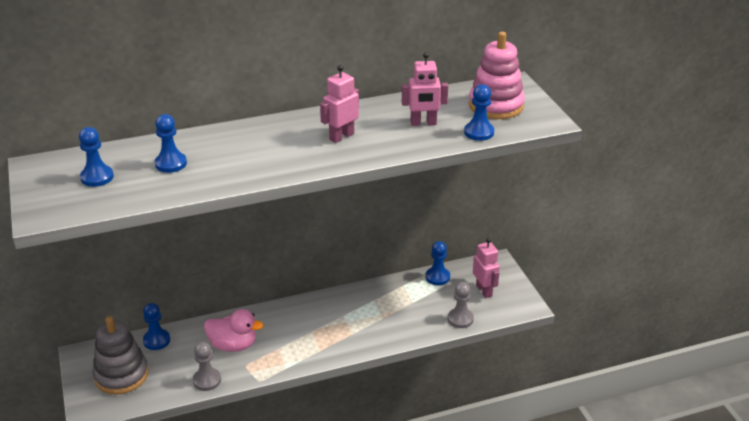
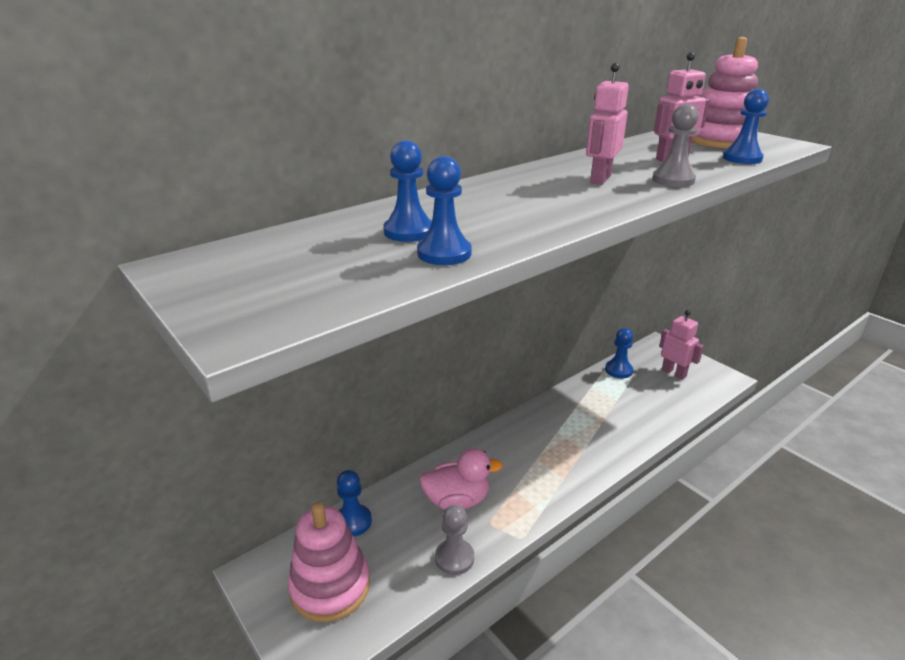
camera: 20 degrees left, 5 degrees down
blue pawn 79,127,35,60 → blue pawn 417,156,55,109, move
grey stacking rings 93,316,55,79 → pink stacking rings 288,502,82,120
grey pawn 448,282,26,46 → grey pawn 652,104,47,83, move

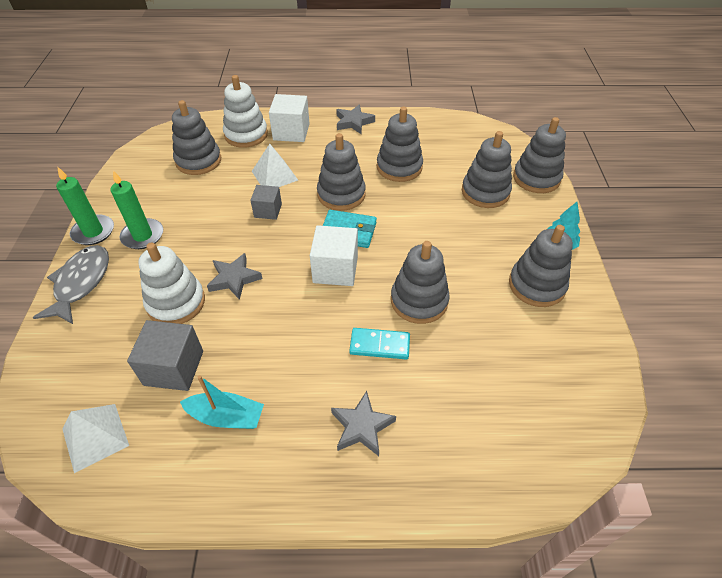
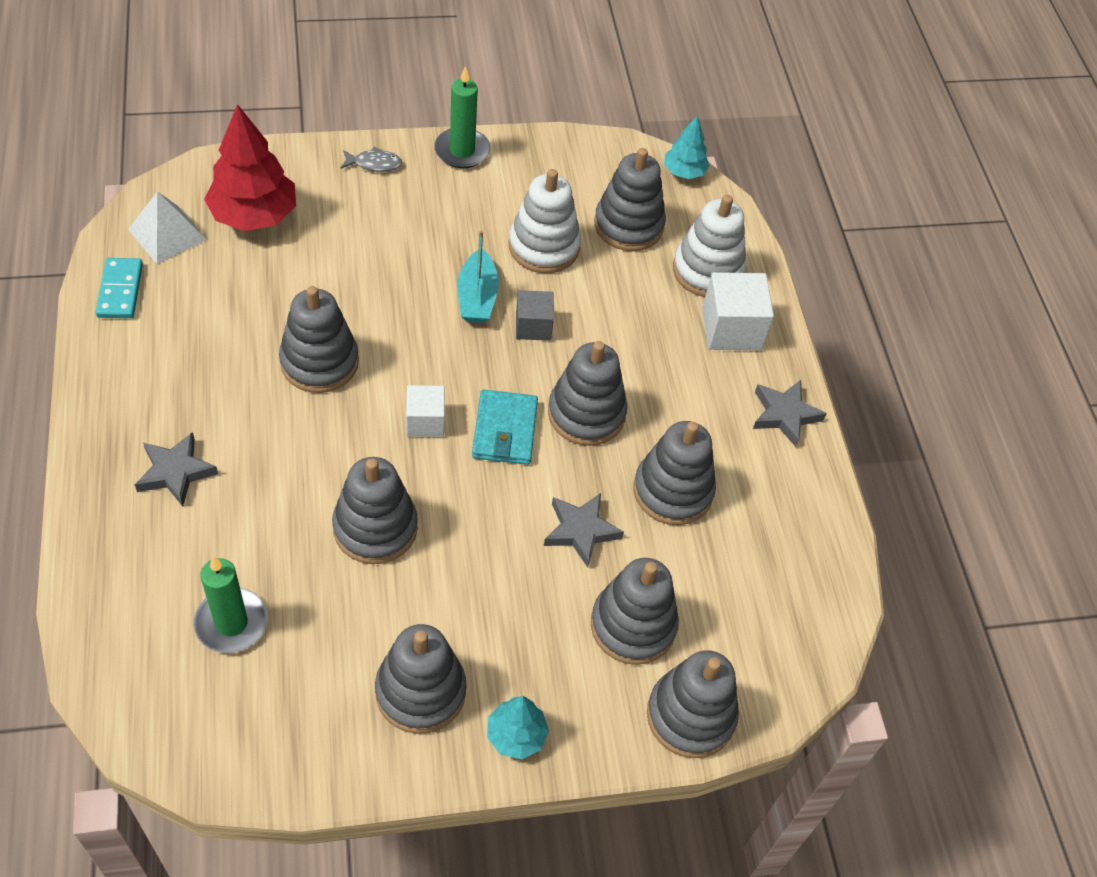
camera: 75 degrees right, 5 degrees up
grey fish 32,245,77,79 → grey fish 341,147,62,25, x0.51
leaf-green candle 110,171,53,78 → leaf-green candle 193,556,75,97, move
grey cube 127,320,76,71 → -
pure white stacking rings 138,242,67,82 → pure white stacking rings 509,169,72,104, move
turquoise sailboat 180,375,84,54 → turquoise sailboat 457,230,42,93, move
grey five-pointed star 207,253,55,47 → grey five-pointed star 544,493,80,75, move
pure white solid pyramid 252,144,46,43 → -
pure white cube 310,225,48,61 → pure white cube 406,385,39,52, x0.63
turquoise domino 349,328,61,31 → turquoise domino 96,258,47,60, move
- → scarlet toy tree 204,104,92,127
- → grey stacking rings 279,286,80,107
- → turquoise toy tree 664,116,46,63

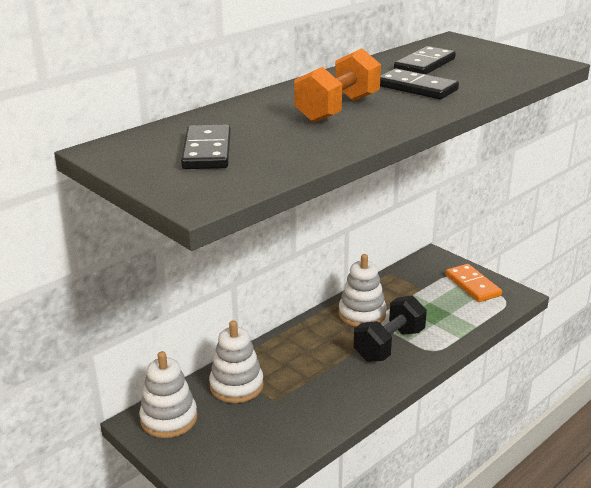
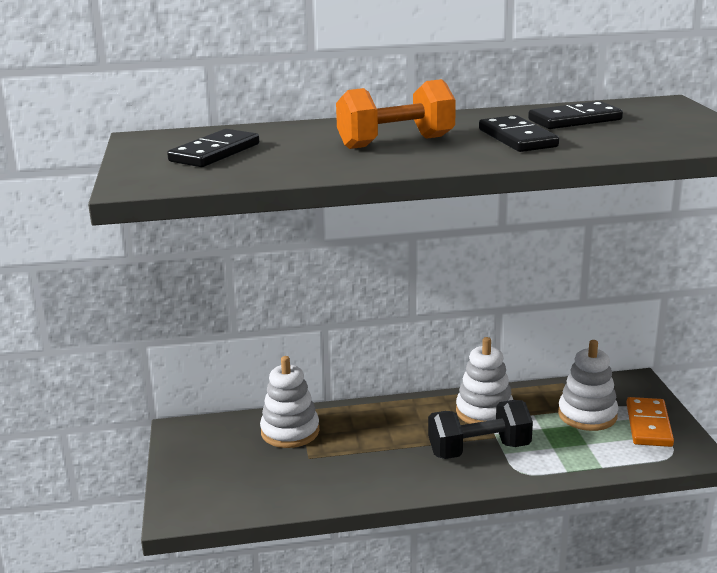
camera: 35 degrees right, 5 degrees down
pure white stacking rings 139,351,58,87 → pure white stacking rings 558,340,60,91, move

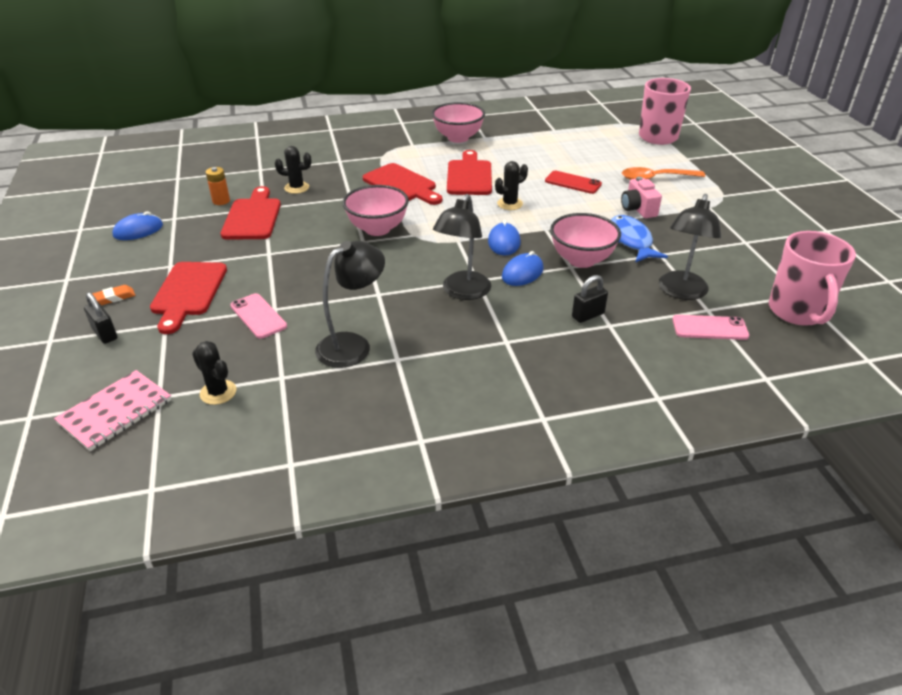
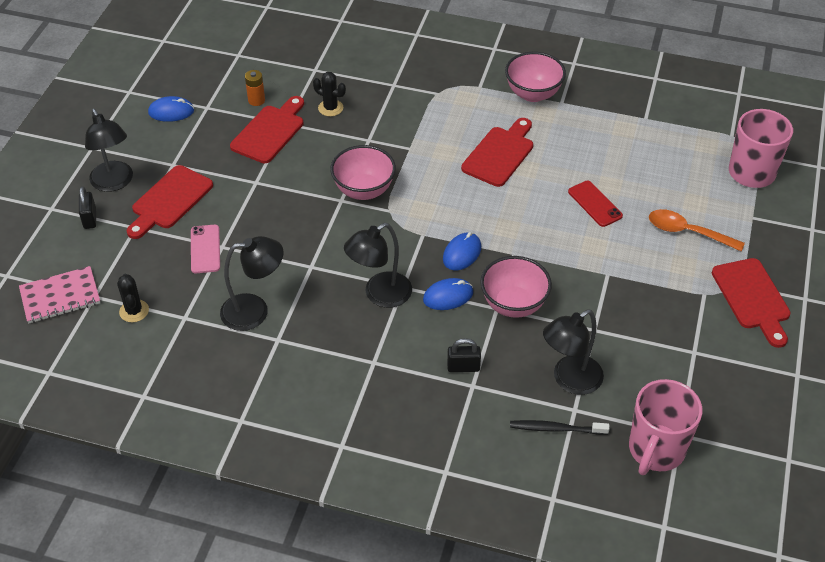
camera: 30 degrees right, 10 degrees up
bright orange gum eraser 92,285,43,20 → ebony desk lamp 85,109,48,83
scarlet bread board 363,163,79,42 → scarlet bread board 712,258,79,90, move
ebony cactus 495,161,33,49 → -
blue fish 611,215,57,48 → -
pink photo camera 621,177,41,41 → -
pink smartphone 673,315,76,25 → ebony tooth brush 510,420,100,15

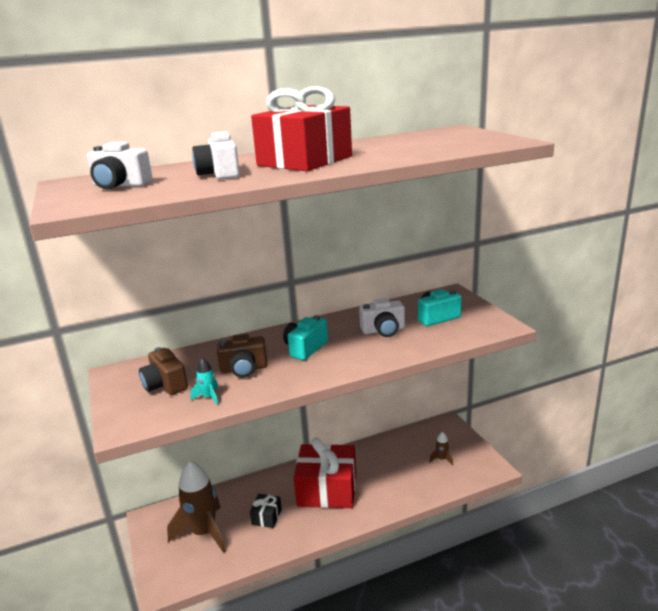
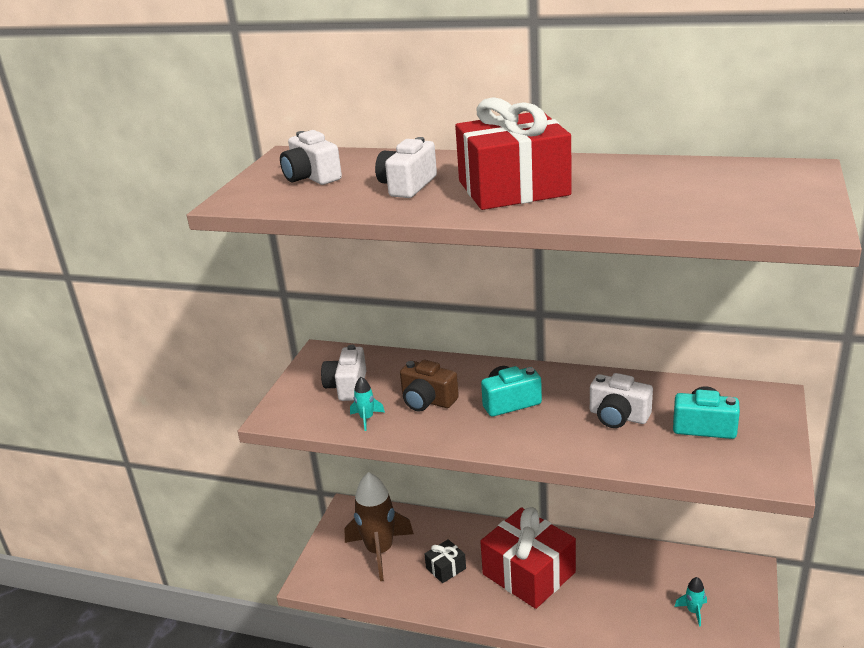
camera: 40 degrees right, 5 degrees up
brown photo camera 139,347,49,48 → pure white photo camera 321,345,46,56
brown rocket 429,432,24,34 → turquoise rocket 675,577,32,50

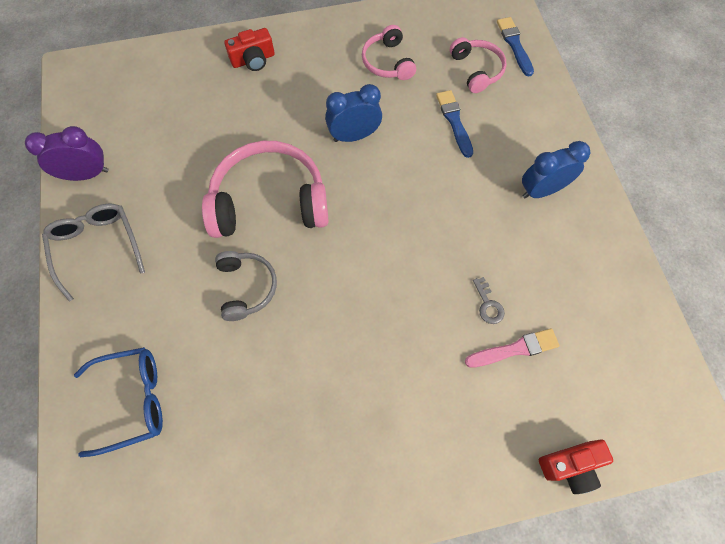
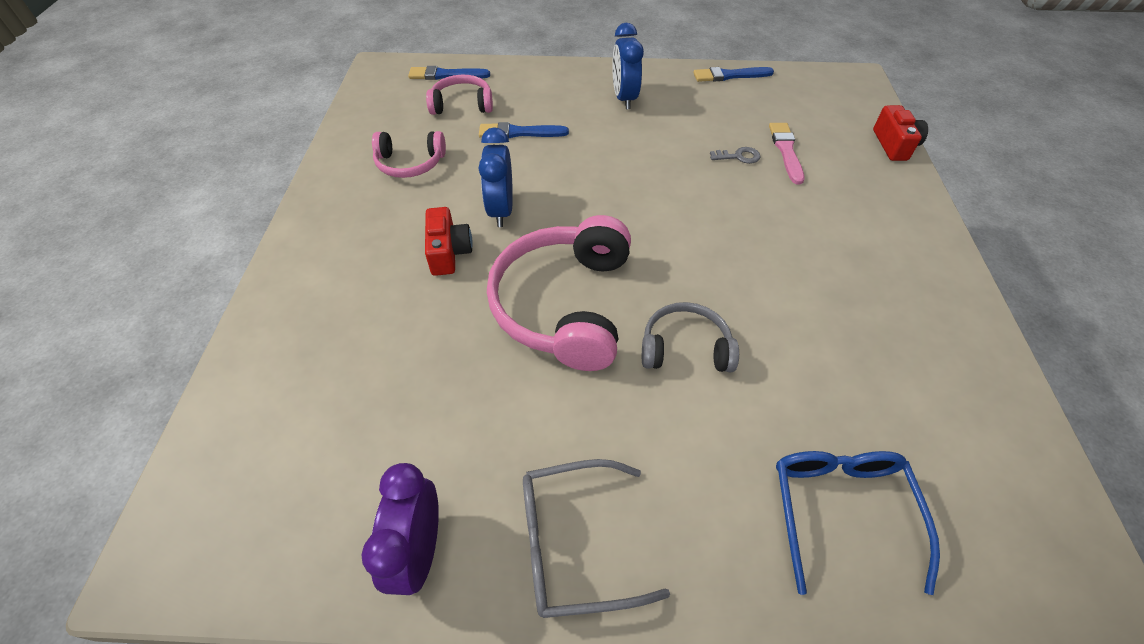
camera: 75 degrees left, 15 degrees down
scarlet photo camera 224,28,51,43 → scarlet photo camera 425,207,48,69, move
- → blue paint brush 693,67,81,15

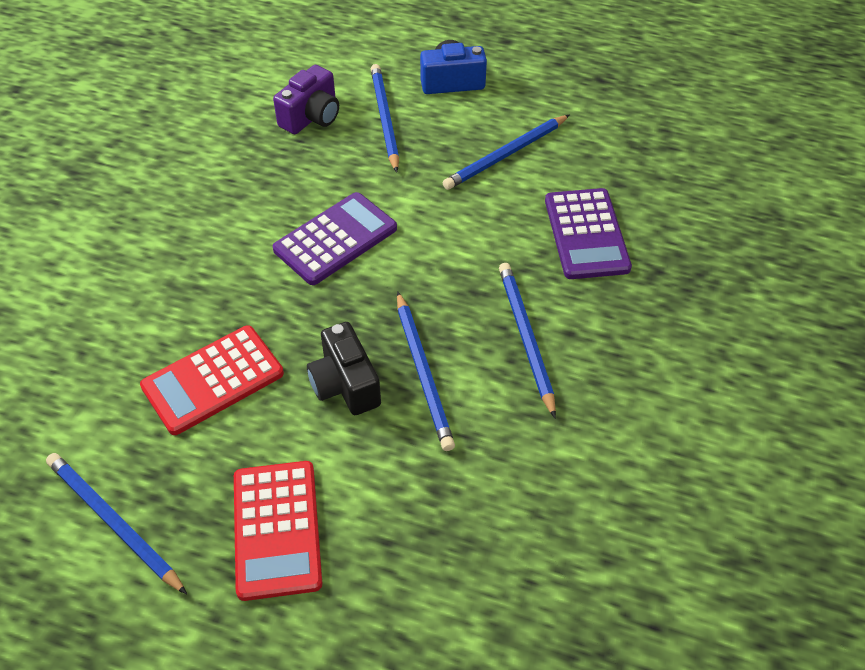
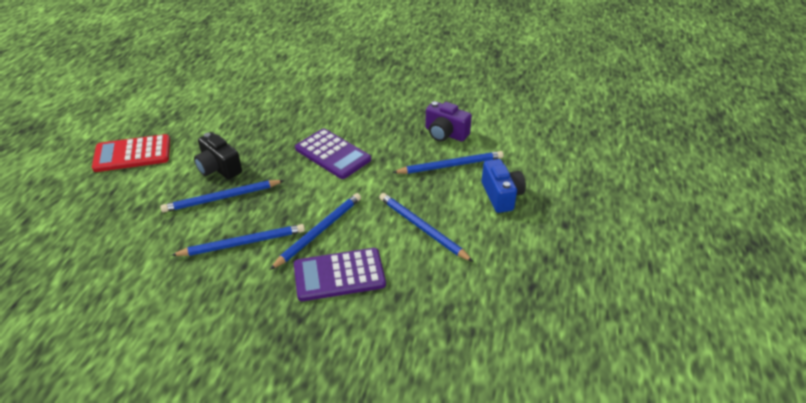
camera: 85 degrees right, 10 degrees down
blue lead pencil 46,453,141,141 → blue lead pencil 270,193,91,77, move
scarlet calculator 140,325,144,110 → -
ebony photo camera 307,322,74,93 → ebony photo camera 194,132,48,47, 105 degrees counterclockwise

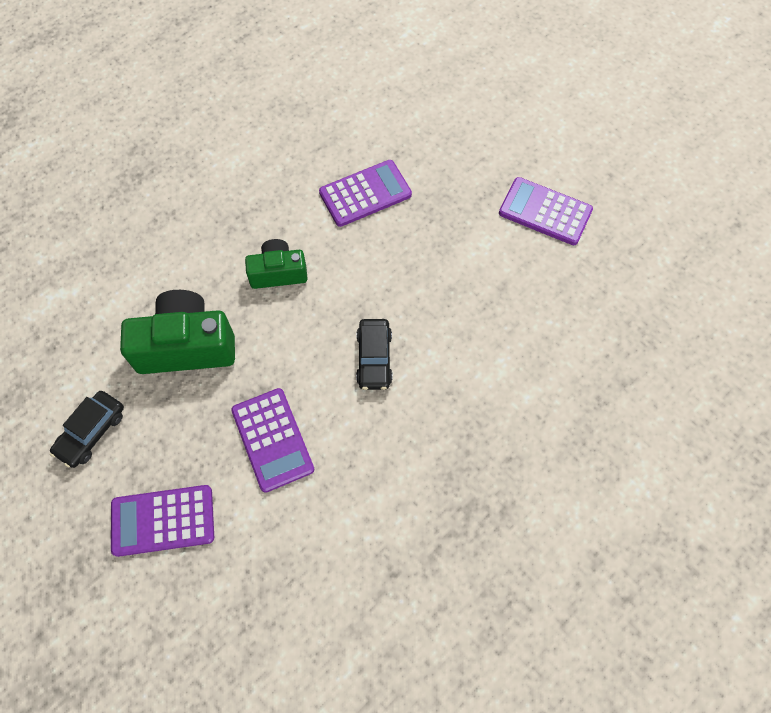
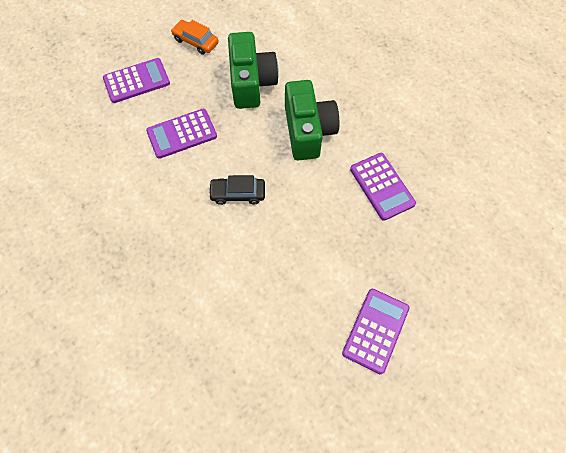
camera: 90 degrees right, 0 degrees up
ebony automobile 50,391,74,77 → bright orange automobile 171,20,48,35
purple calculator 111,485,103,72 → purple calculator 103,58,67,45, 75 degrees clockwise
leaf-green photo camera 245,239,63,50 → leaf-green photo camera 285,80,54,81, x1.66

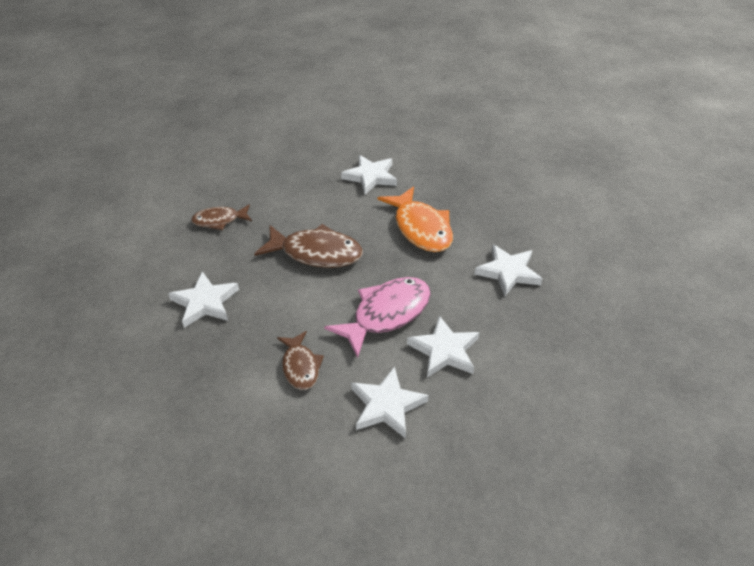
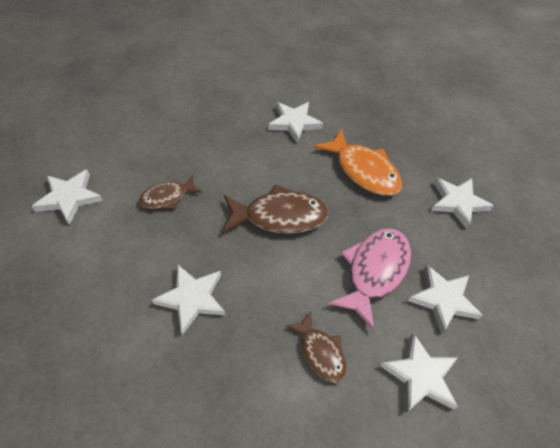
camera: 20 degrees left, 10 degrees up
- → pure white five-pointed star 32,170,71,55

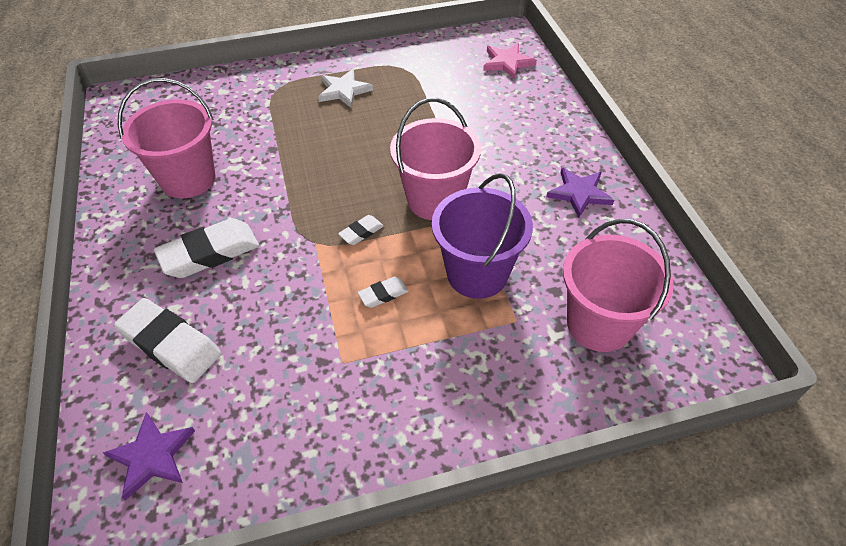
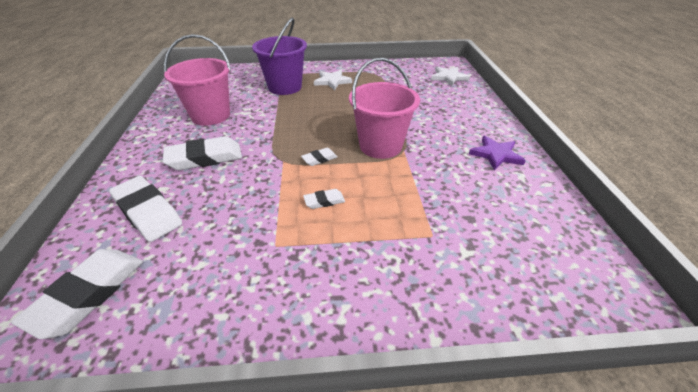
camera: 10 degrees right, 10 degrees down
purple five-pointed star 103,412,92,89 → pure white gum eraser 11,249,132,90
purple pail 432,173,101,126 → purple pail 252,17,55,78, move
pink five-pointed star 483,43,54,36 → pure white five-pointed star 431,66,39,20
pink pail 563,219,111,133 → -

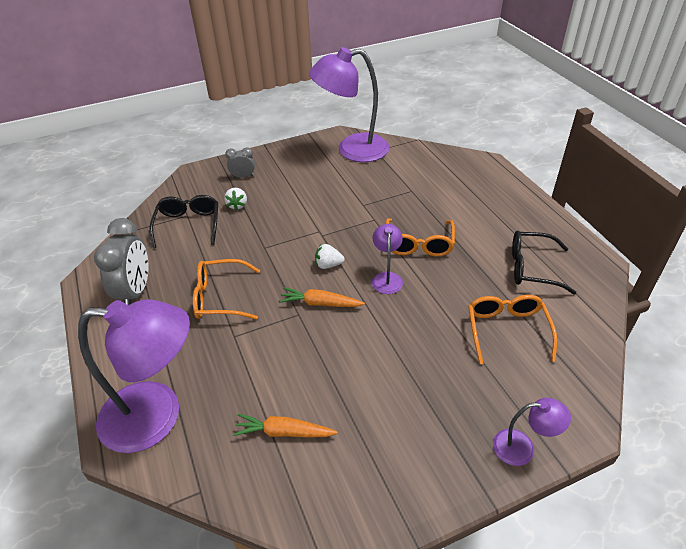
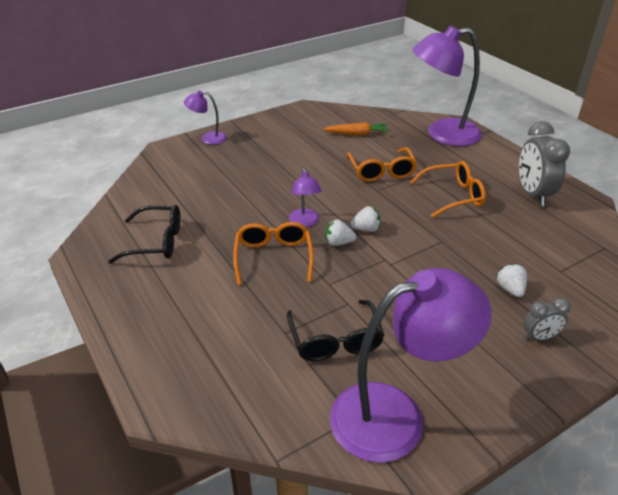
camera: 170 degrees right, 5 degrees down
ebony spectacles 149,195,69,53 → ebony spectacles 287,300,97,61, move
bright orange toy carrot 279,287,86,20 → -
bright orange spectacles 468,295,89,69 → bright orange spectacles 346,147,71,35, move
- → pure white toy strawberry 325,219,31,27

